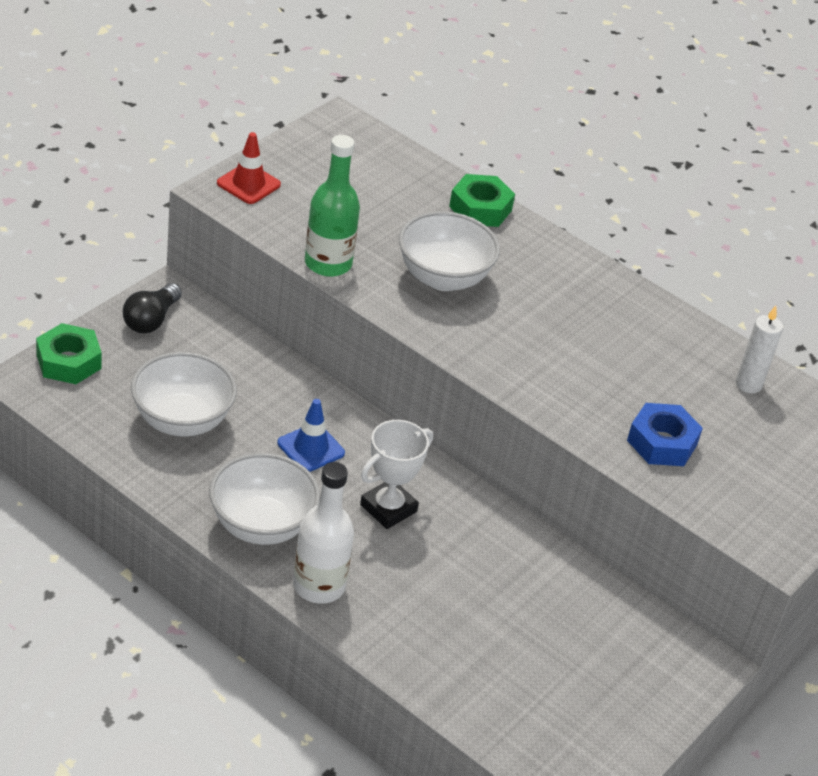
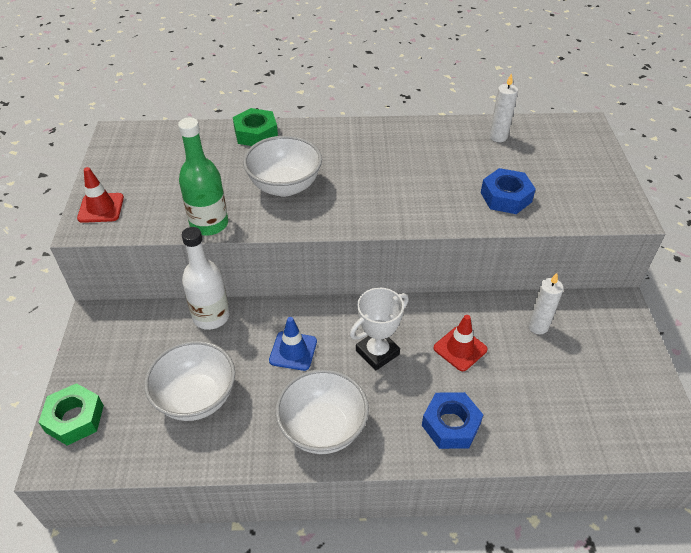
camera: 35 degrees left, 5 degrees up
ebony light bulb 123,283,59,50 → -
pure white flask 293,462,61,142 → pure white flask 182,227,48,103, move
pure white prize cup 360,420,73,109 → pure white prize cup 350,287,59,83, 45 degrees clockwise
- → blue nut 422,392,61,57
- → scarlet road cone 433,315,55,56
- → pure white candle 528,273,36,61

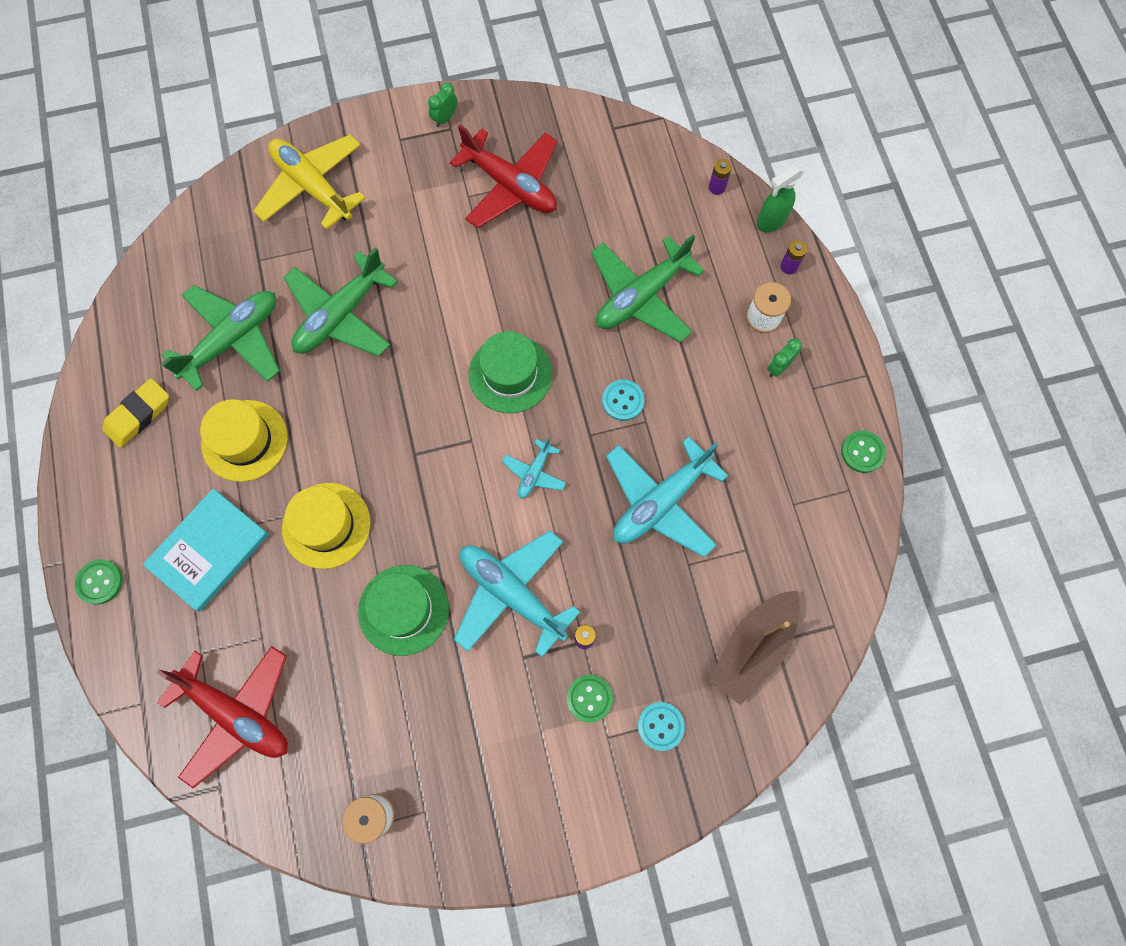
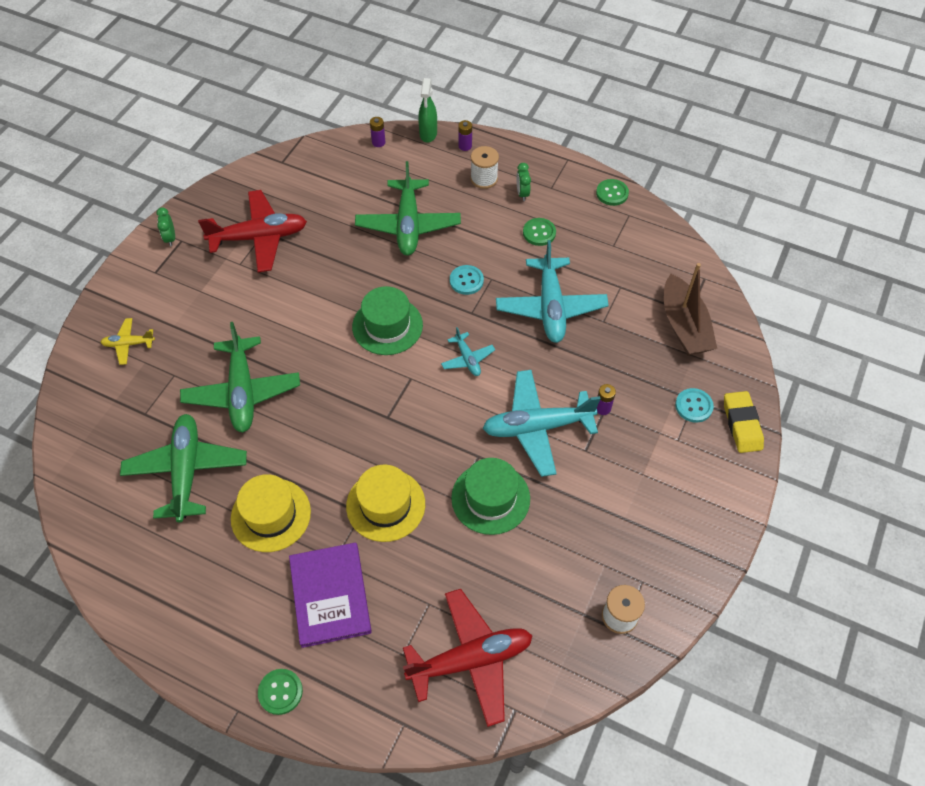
camera: 50 degrees left, 15 degrees down
golden gum eraser 103,378,66,70 → golden gum eraser 724,391,40,62, move
turquoise book 143,489,126,123 → purple book 289,543,83,105
golden plane 253,135,112,95 → golden plane 101,318,54,47, x0.49
leaf-green shirt button 567,675,46,48 → leaf-green shirt button 523,218,33,28, move

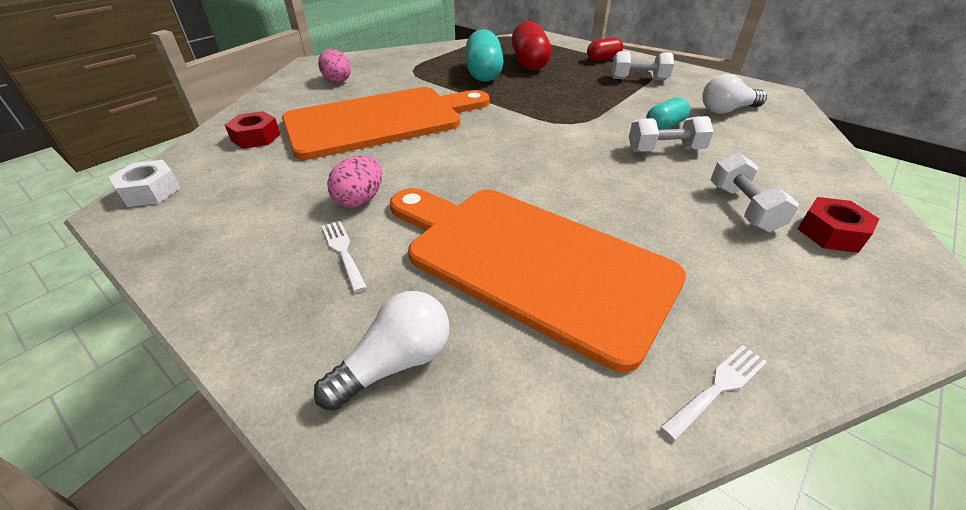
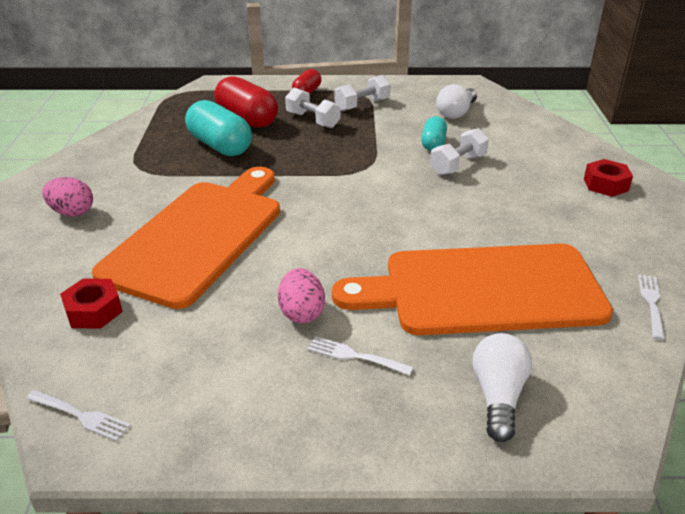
camera: 40 degrees left, 5 degrees down
pure white nut 109,160,71,47 → pure white fork 26,390,105,51
pure white hand weight 711,152,88,80 → pure white hand weight 285,88,55,40, move

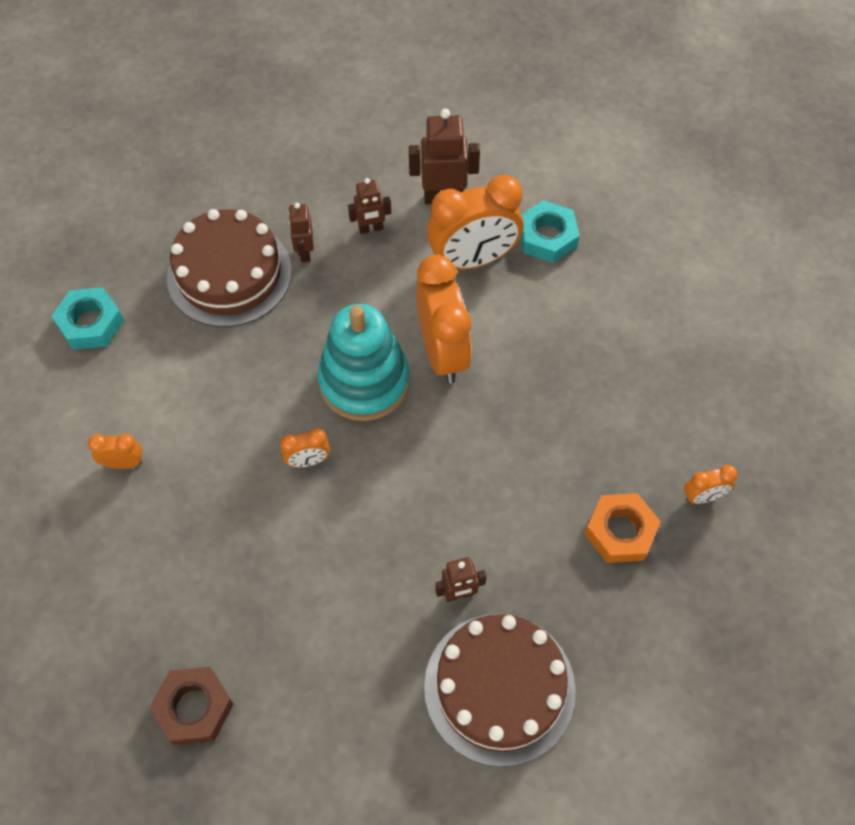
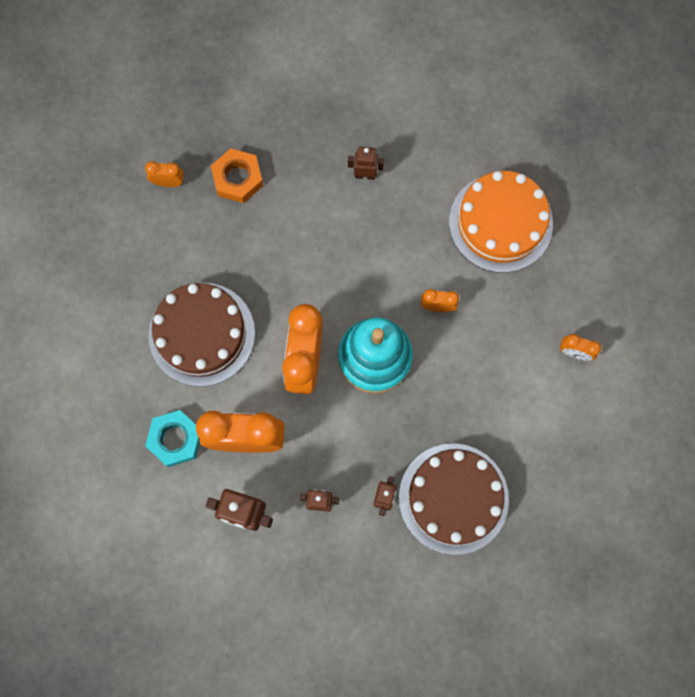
camera: 160 degrees left, 15 degrees up
turquoise nut 52,287,72,63 → -
brown nut 149,667,85,78 → -
brown layer cake 424,614,152,153 → brown layer cake 148,282,107,105, move
- → bright orange layer cake 449,171,104,102

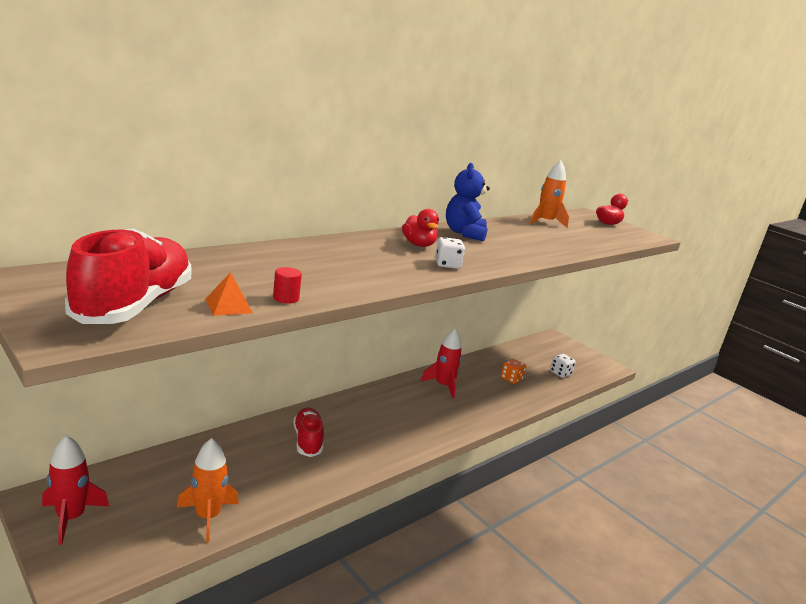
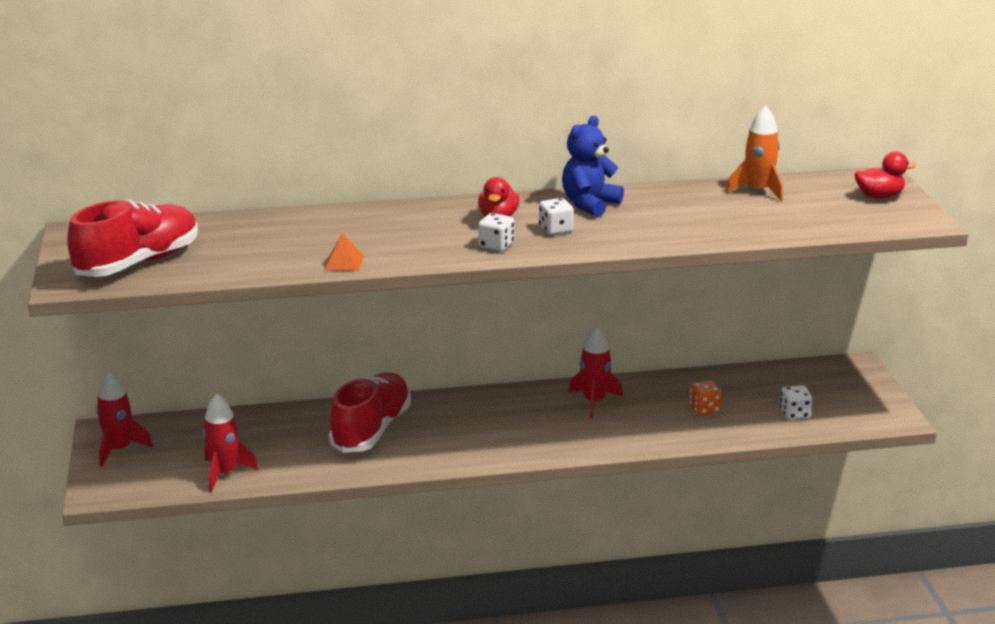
camera: 35 degrees right, 5 degrees up
bright orange rocket 177,438,62,105 → scarlet rocket 203,394,56,98
bright orange solid pyramid 205,272,48,44 → bright orange solid pyramid 324,233,40,38, move
scarlet cylinder 273,267,29,37 → -
scarlet lace-up shoe 293,408,31,49 → scarlet lace-up shoe 329,373,82,80, x1.63
- → pure white die 539,198,35,37

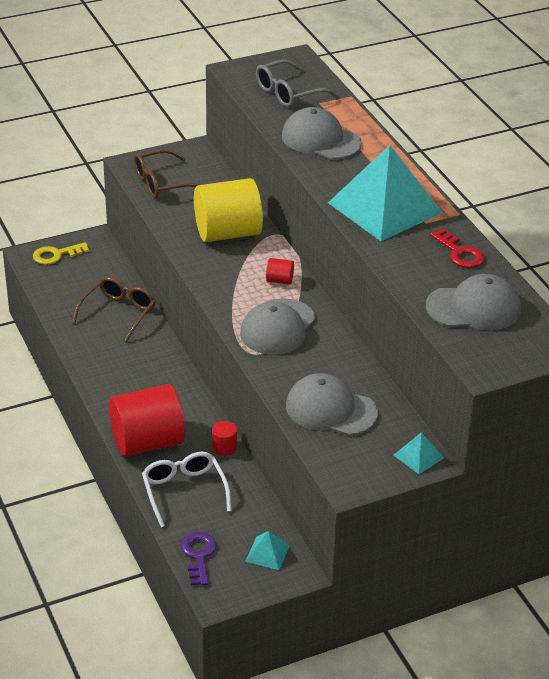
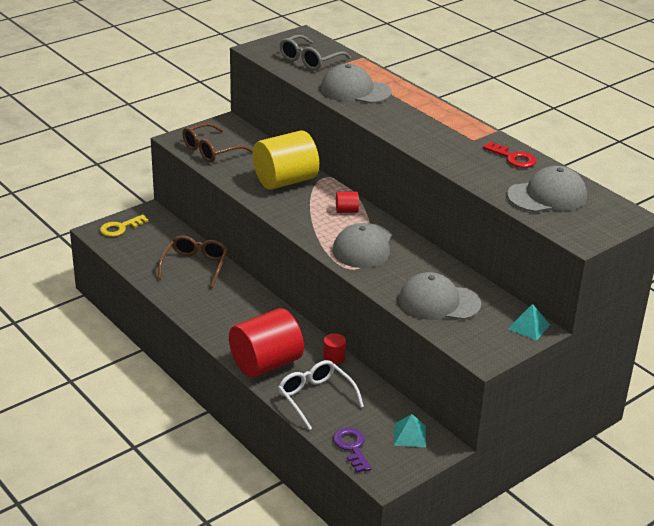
camera: 15 degrees left, 5 degrees down
turquoise solid pyramid 328,145,115,96 → -

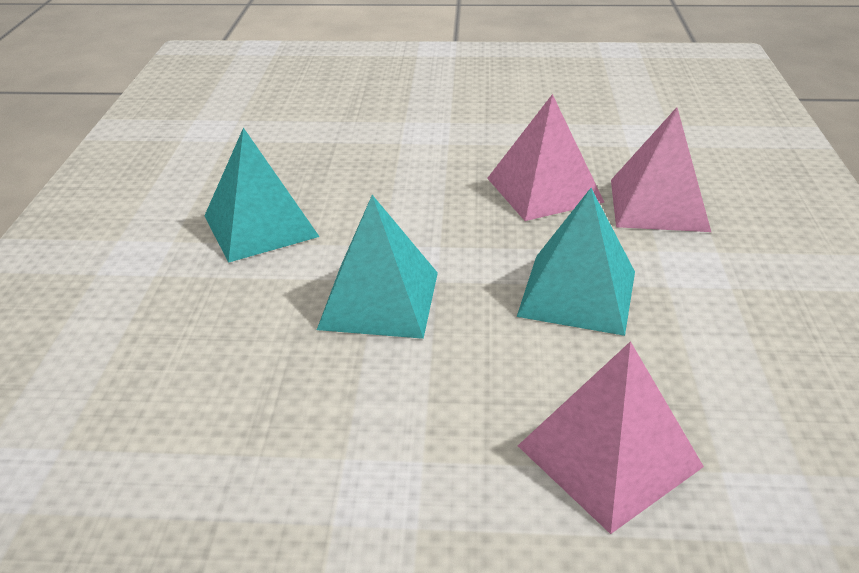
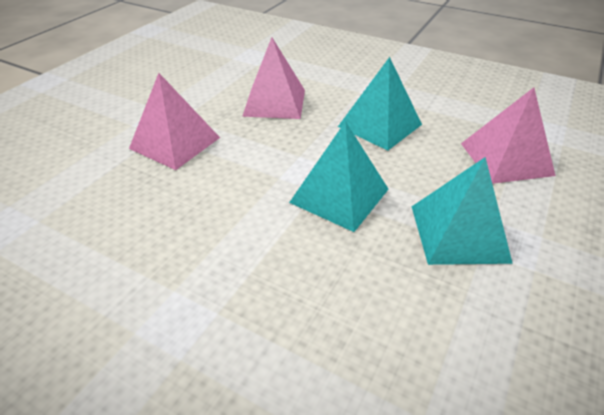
camera: 65 degrees left, 5 degrees up
turquoise solid pyramid 204,127,116,136 → turquoise solid pyramid 412,157,101,108, move
pink solid pyramid 611,107,100,125 → pink solid pyramid 129,73,91,97, move

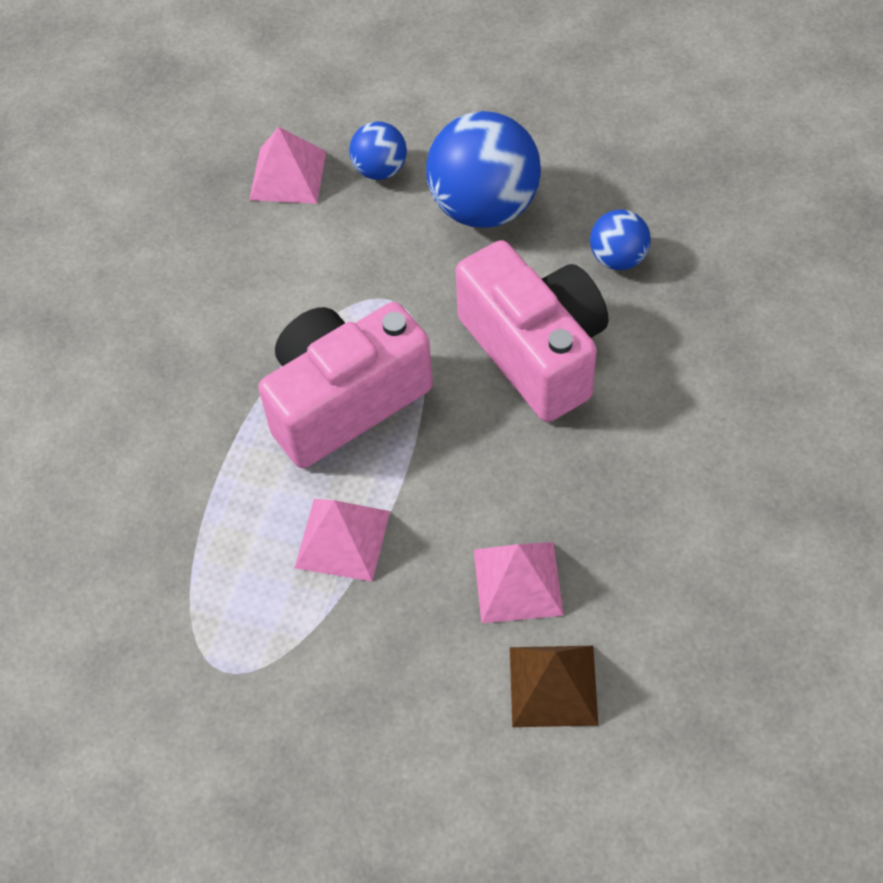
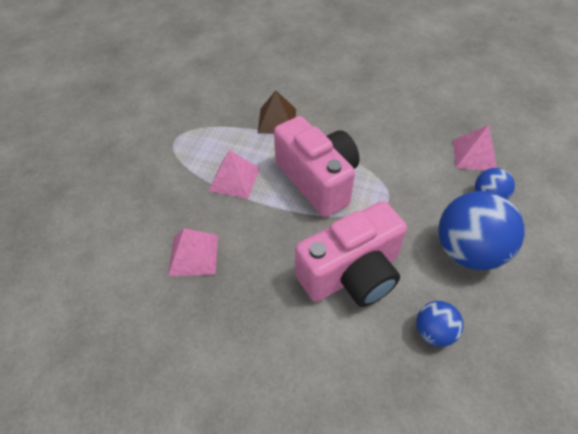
camera: 90 degrees right, 5 degrees down
brown solid pyramid 510,646,88,81 → brown solid pyramid 258,90,38,44, move

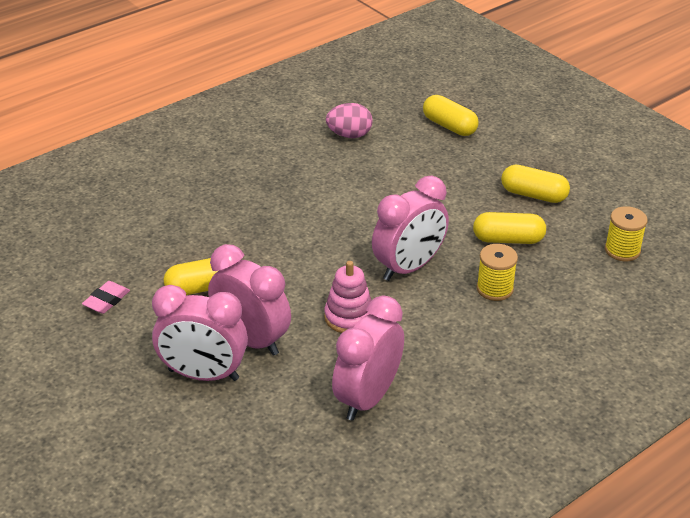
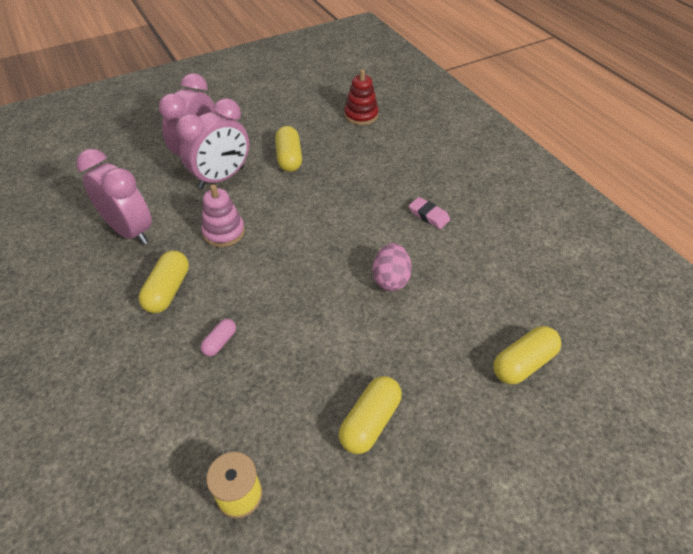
camera: 100 degrees right, 10 degrees up
pink gum eraser 82,281,48,33 → pink gum eraser 409,197,41,32, move
pink egg 326,103,46,35 → pink egg 372,243,40,48, move
pink clock 372,176,77,105 → -
golden pill shape 473,212,73,32 → golden pill shape 139,251,50,62, move
golden reel of thread 476,244,42,57 → pink pill shape 200,319,36,37
- → scarlet stacking rings 344,69,34,56

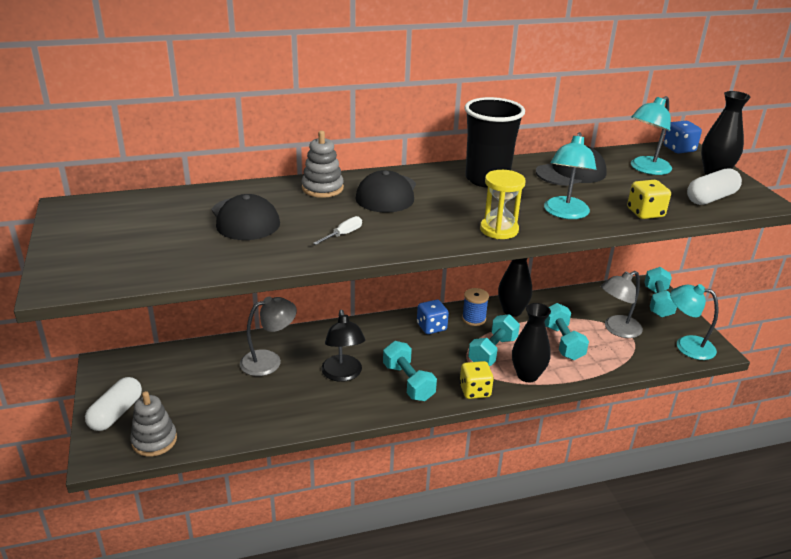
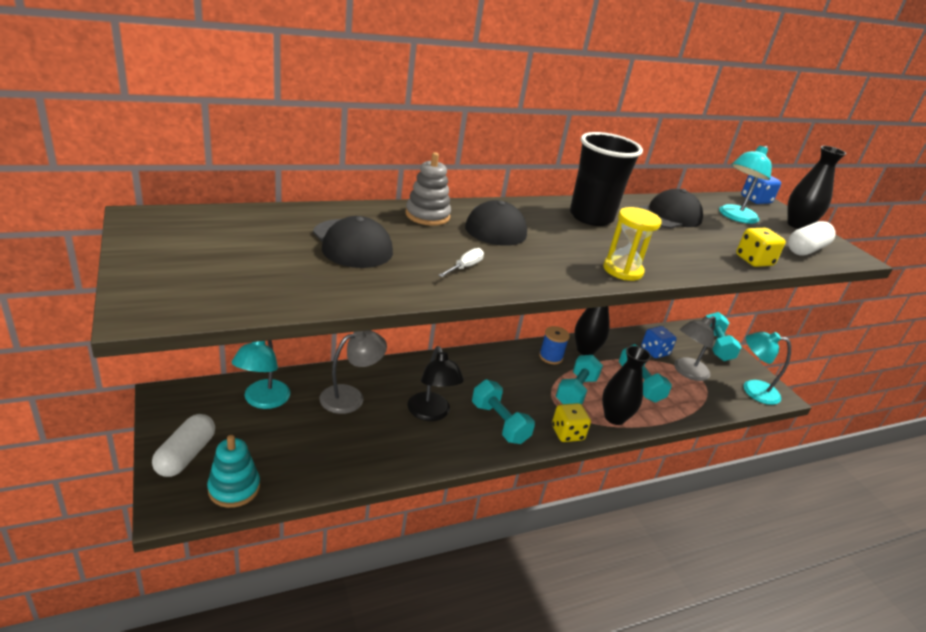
camera: 10 degrees left, 0 degrees up
grey stacking rings 130,391,47,66 → turquoise stacking rings 207,435,53,73
blue die 417,300,32,34 → blue die 641,326,36,32, move
turquoise desk lamp 544,132,52,87 → turquoise desk lamp 232,340,58,69, move

